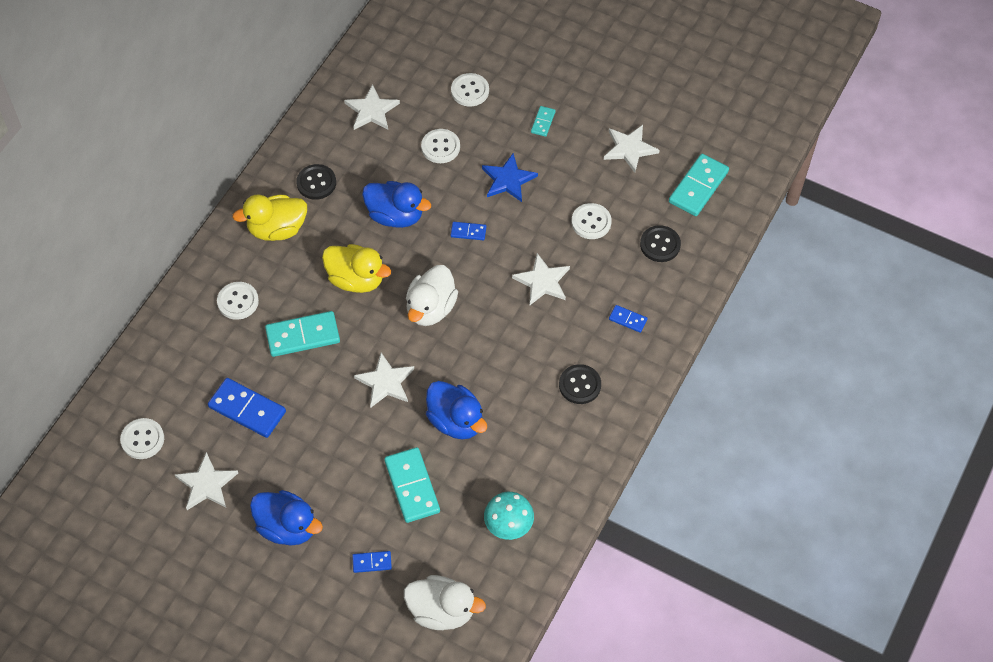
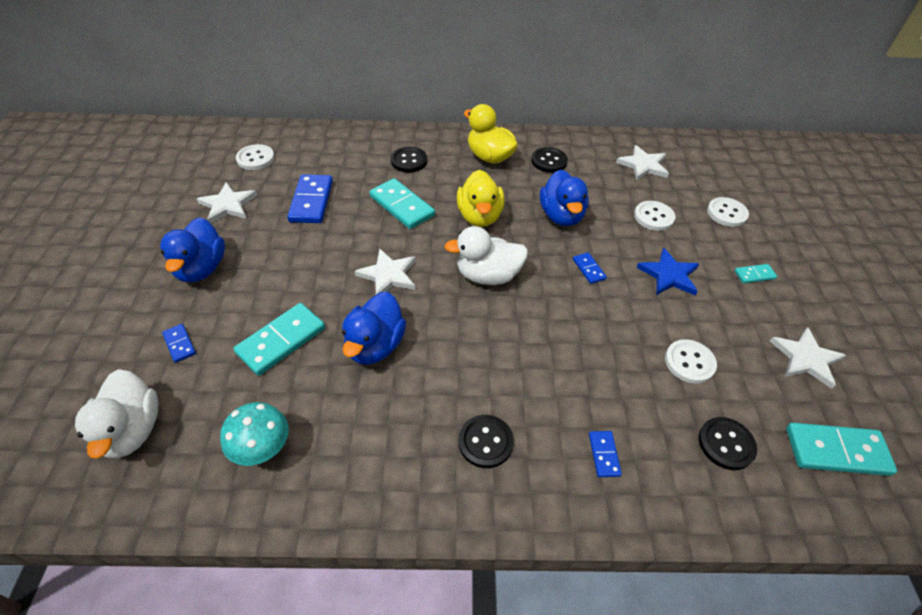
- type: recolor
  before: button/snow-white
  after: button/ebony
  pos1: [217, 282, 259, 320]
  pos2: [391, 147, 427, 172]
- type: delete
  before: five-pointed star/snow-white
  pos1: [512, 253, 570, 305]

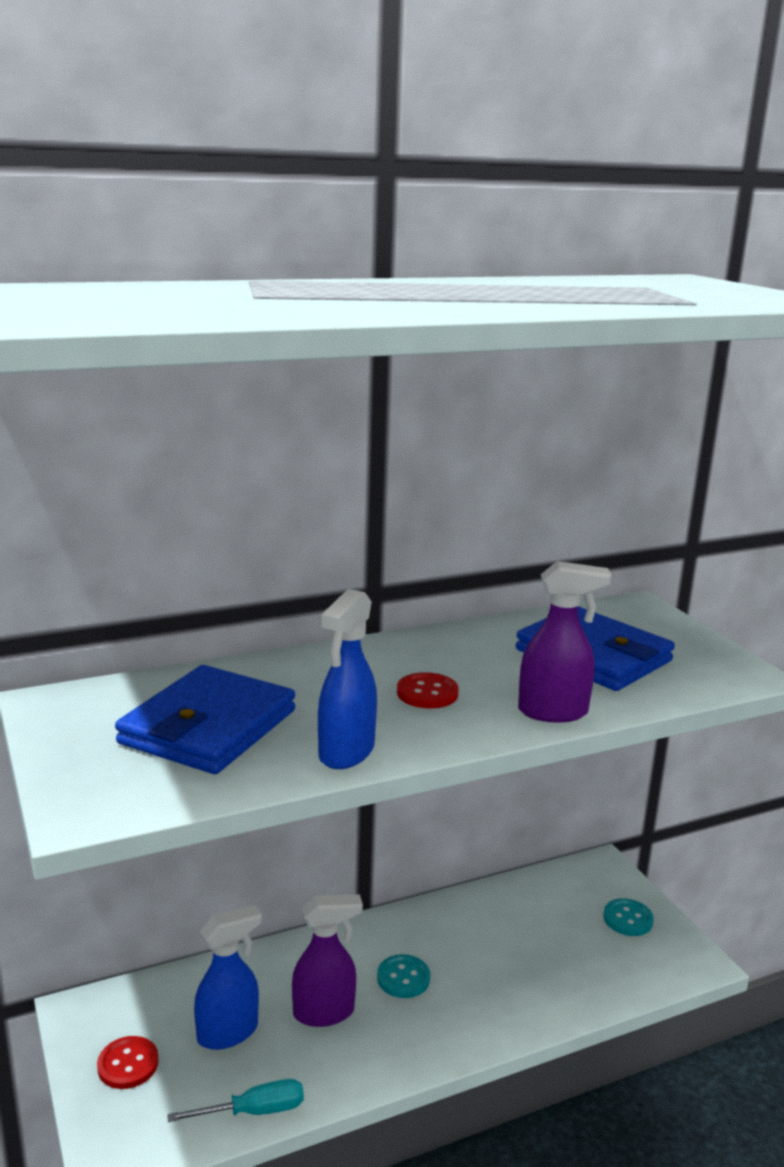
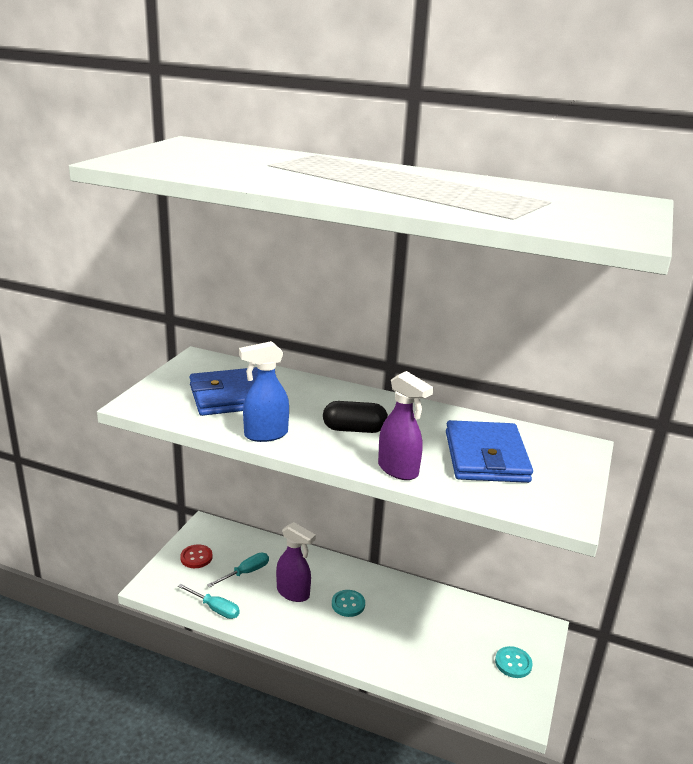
- type: replace
  before: sprayer/blue
  after: screwdriver/teal
  pos1: [194, 905, 262, 1050]
  pos2: [207, 553, 269, 587]
- type: replace
  before: button/red
  after: capsule/ebony
  pos1: [397, 672, 459, 708]
  pos2: [323, 401, 388, 433]

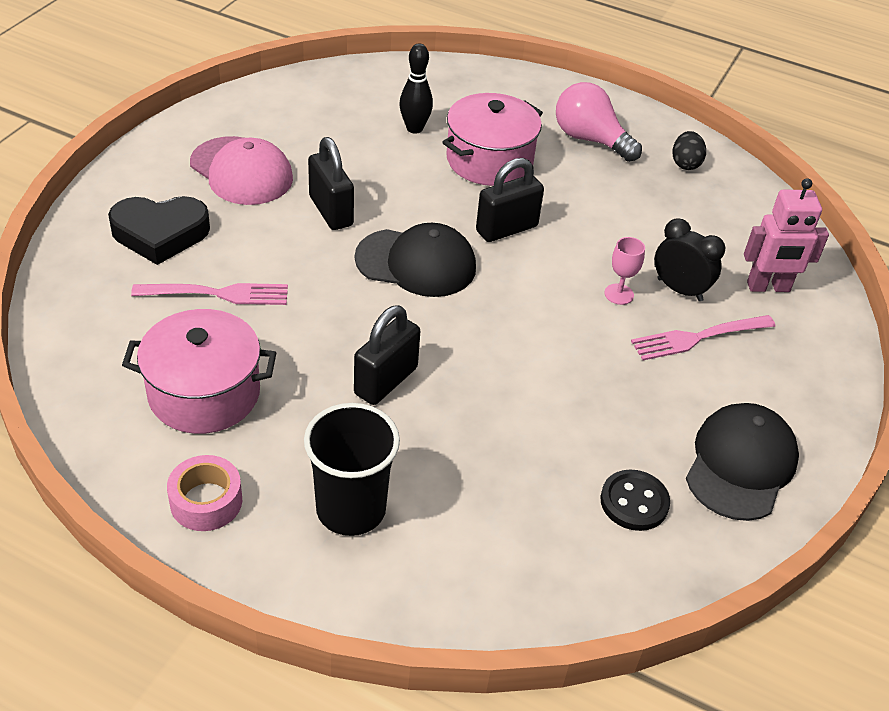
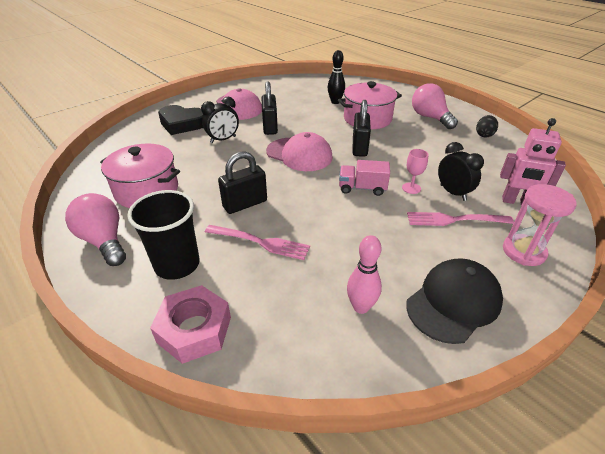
- type: move
  before: fork/rose-pink
  pos1: [131, 283, 288, 305]
  pos2: [205, 225, 310, 260]
- type: replace
  before: roll of tape/rose-pink
  after: light bulb/rose-pink
  pos1: [167, 455, 242, 531]
  pos2: [65, 193, 126, 266]
- type: recolor
  before: baseball cap/ebony
  after: baseball cap/rose-pink
  pos1: [355, 223, 476, 297]
  pos2: [266, 132, 333, 171]
- type: rotate
  before: small lock/ebony
  pos1: [476, 158, 544, 242]
  pos2: [353, 100, 371, 157]
  turn: -75
- type: replace
  before: button/ebony
  after: skittle/rose-pink
  pos1: [600, 470, 670, 531]
  pos2: [347, 235, 382, 314]
- type: insert
  after: hexagon nut/rose-pink
  pos2: [150, 285, 231, 364]
- type: insert
  after: alarm clock/ebony
  pos2: [201, 97, 239, 143]
- type: insert
  after: truck/rose-pink
  pos2: [339, 160, 390, 196]
- type: insert
  after: sand timer/rose-pink
  pos2: [503, 184, 577, 266]

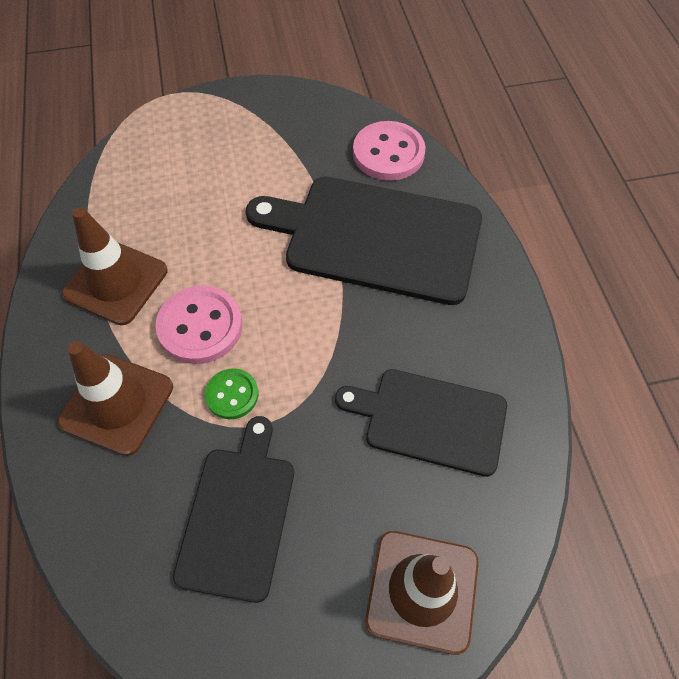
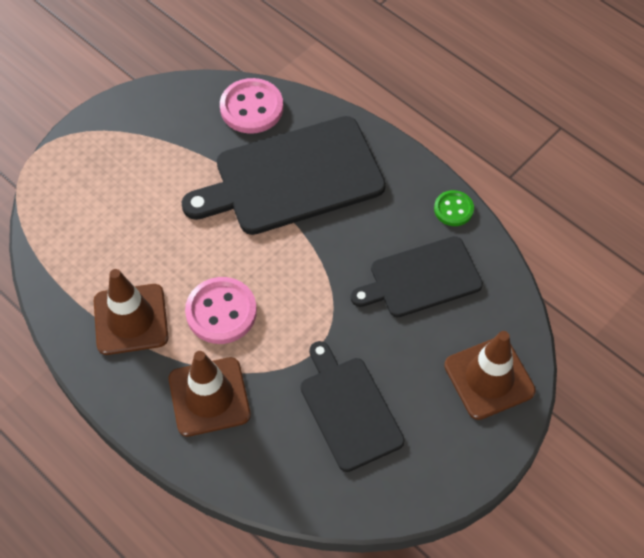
- type: move
  before: button/green
  pos1: [205, 368, 258, 419]
  pos2: [434, 190, 474, 226]

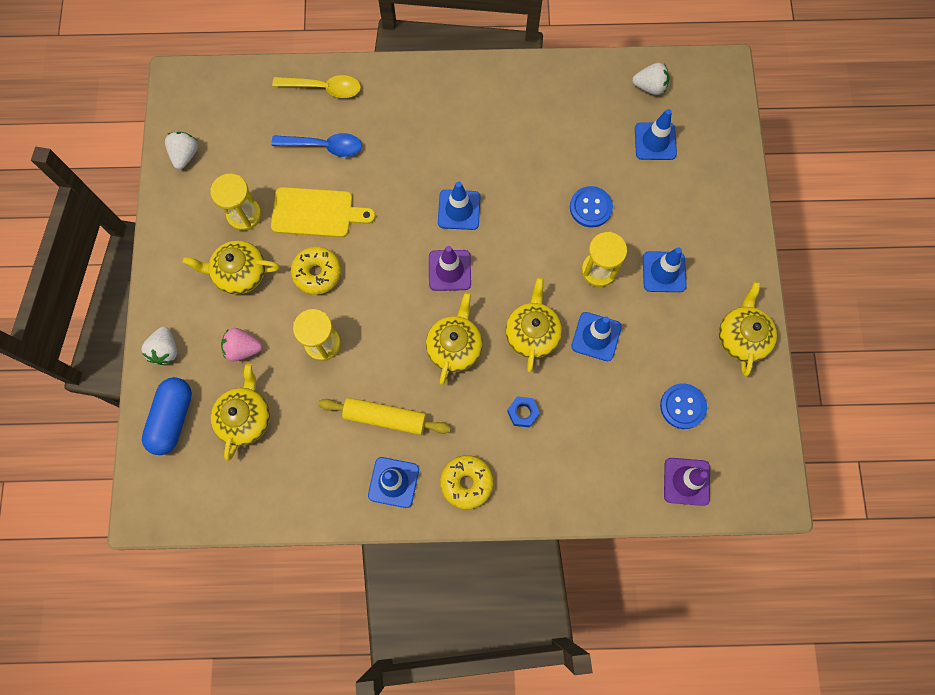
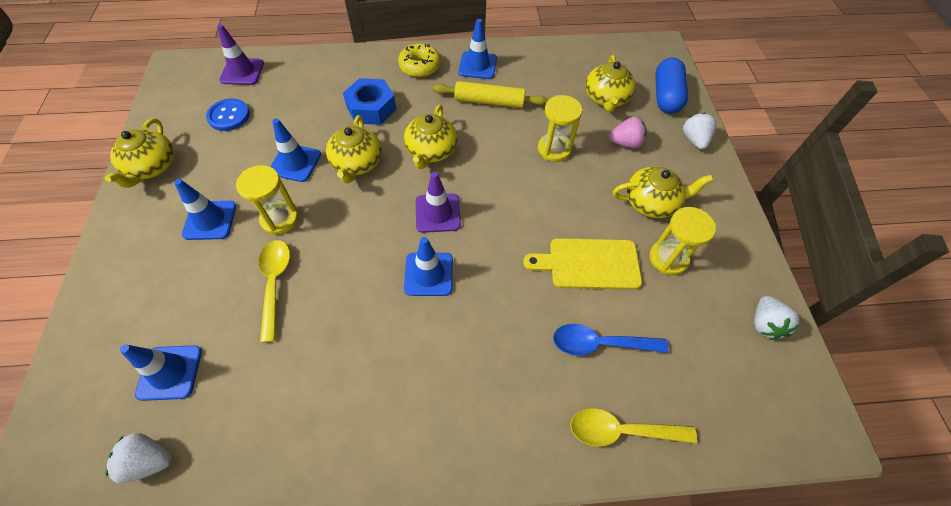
- type: delete
  before: donut/golden
  pos1: [291, 247, 341, 295]
- type: resize
  before: hexagon nut/blue
  pos1: [507, 396, 540, 427]
  pos2: [343, 78, 396, 125]
  scale: 1.81
- type: replace
  before: button/blue
  after: tablespoon/golden
  pos1: [570, 186, 613, 228]
  pos2: [259, 240, 290, 343]

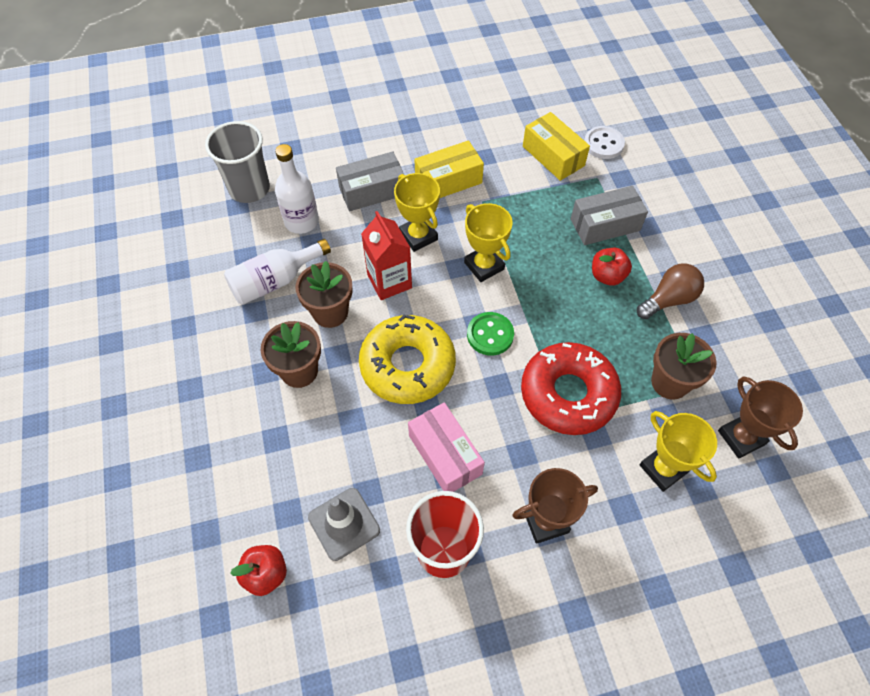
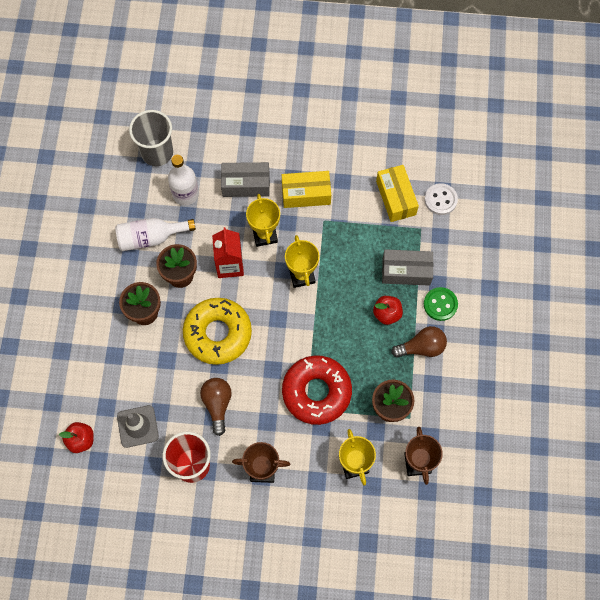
- type: replace
  before: box/rose-pink
  after: light bulb/brown
  pos1: [408, 402, 485, 492]
  pos2: [200, 378, 232, 436]
- type: move
  before: button/green
  pos1: [467, 312, 514, 356]
  pos2: [424, 287, 458, 321]

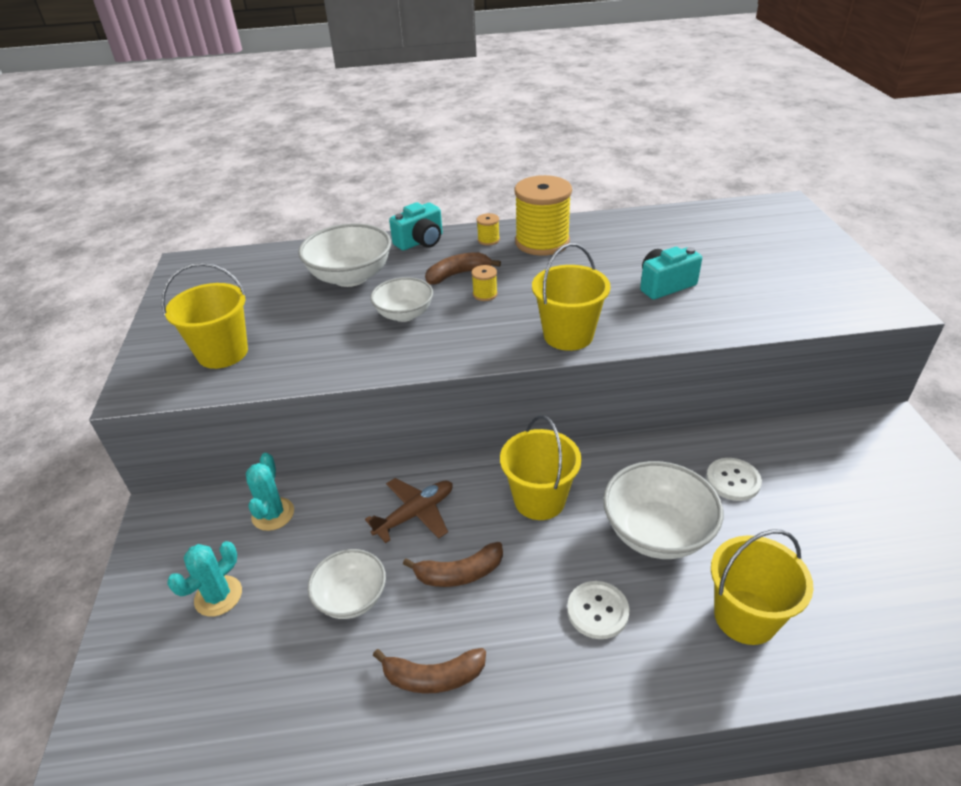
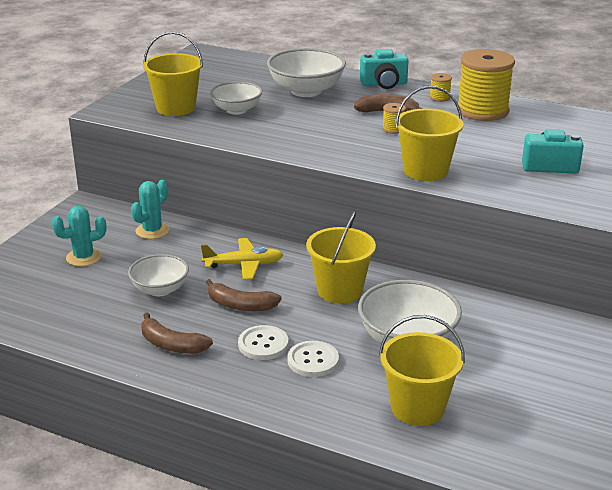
- type: recolor
  before: toy plane/brown
  after: toy plane/golden
  pos1: [365, 478, 453, 543]
  pos2: [201, 238, 283, 280]
- type: move
  before: deep dish/snow-white
  pos1: [370, 277, 433, 322]
  pos2: [210, 81, 262, 115]
- type: move
  before: button/snow-white
  pos1: [706, 458, 762, 501]
  pos2: [238, 325, 288, 360]

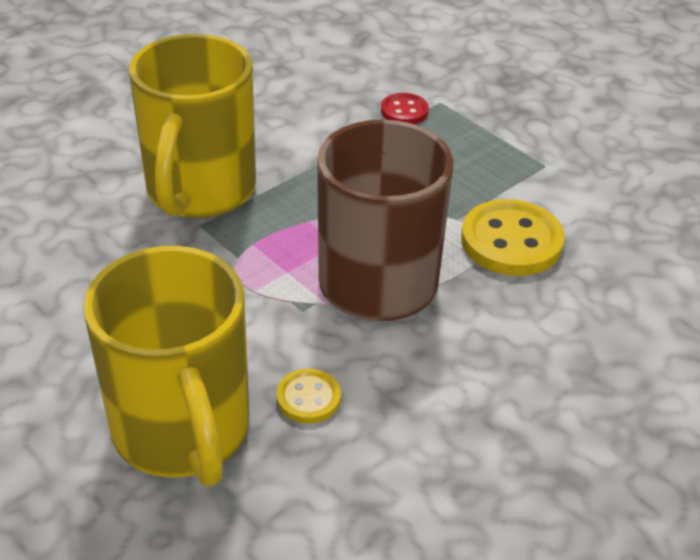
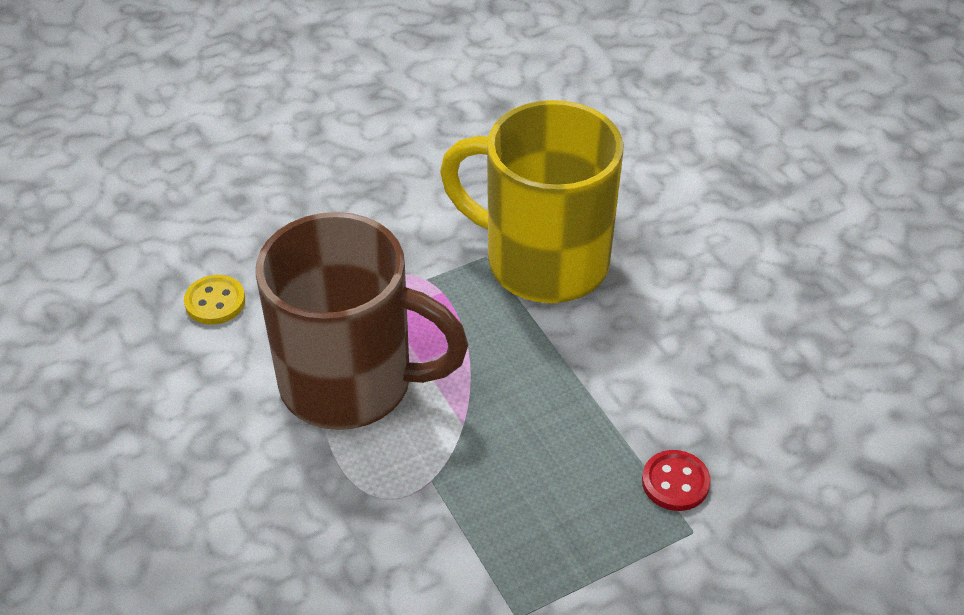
- type: delete
  before: coffee mug/golden
  pos1: [83, 246, 249, 487]
- type: delete
  before: button/golden
  pos1: [461, 199, 565, 276]

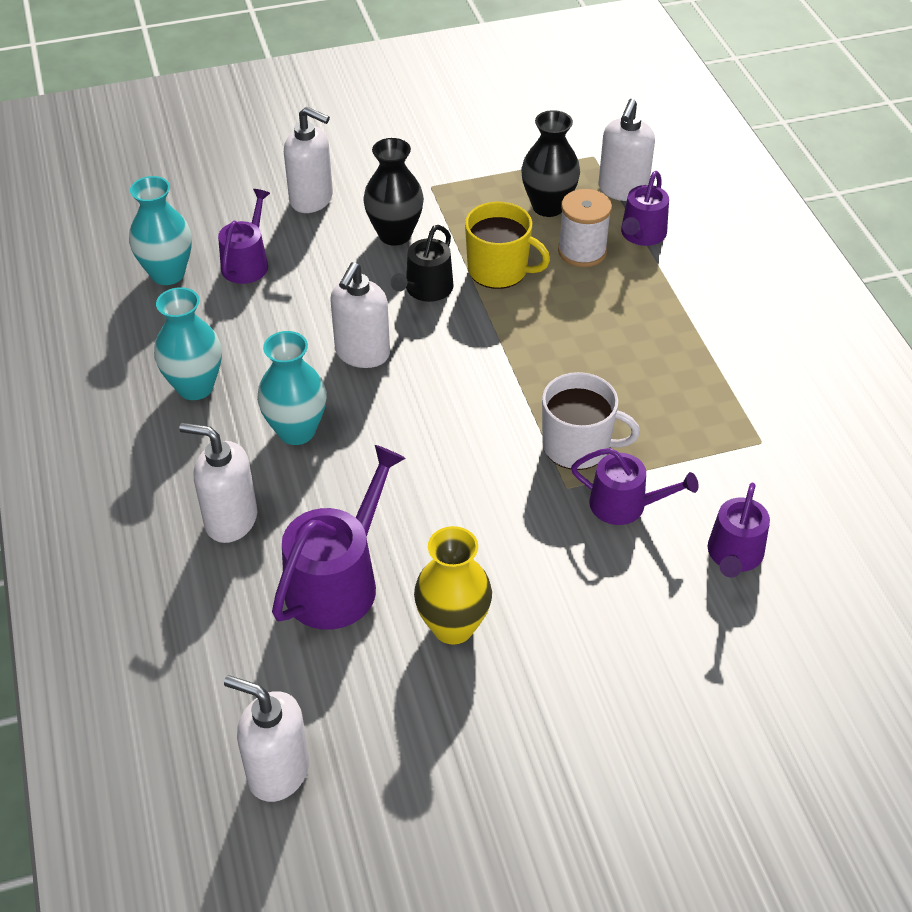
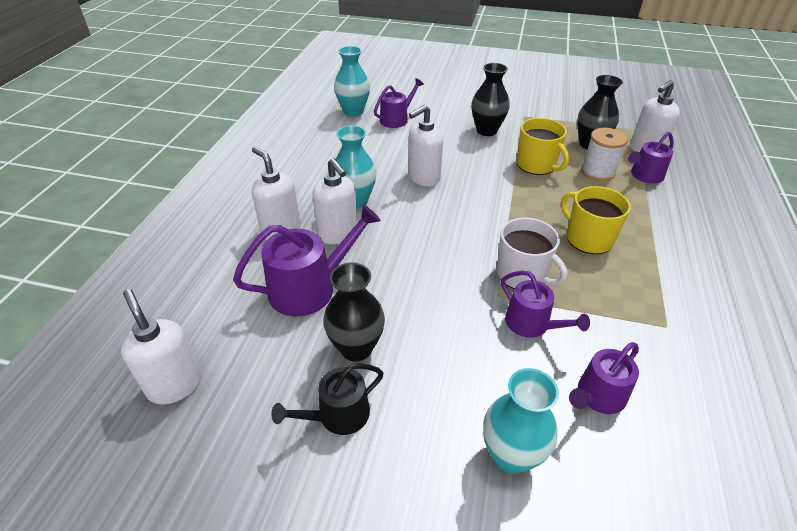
- type: move
  before: tall vase/teal
  pos1: [154, 287, 222, 400]
  pos2: [483, 368, 559, 474]
- type: move
  before: soap pump/snow-white
  pos1: [284, 107, 333, 213]
  pos2: [312, 158, 357, 245]
- type: move
  before: sprinkling can/ebony
  pos1: [391, 225, 454, 302]
  pos2: [271, 363, 384, 435]
- type: recolor
  before: tall vase/golden
  after: tall vase/ebony
  pos1: [414, 526, 492, 645]
  pos2: [323, 262, 385, 362]
- type: insert
  after: coffee mug/golden
  pos2: [561, 186, 631, 254]

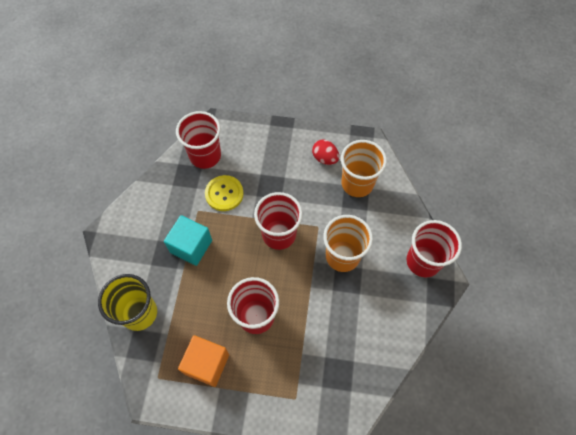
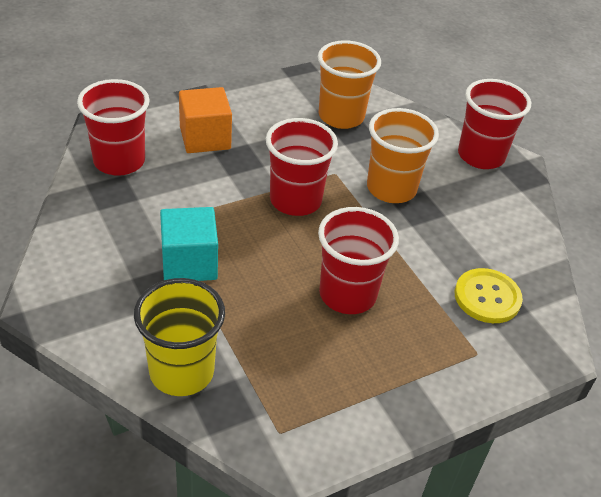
- type: move
  before: solid cube/orange-coloured
  pos1: [178, 335, 229, 387]
  pos2: [179, 87, 232, 153]
- type: move
  before: button/golden
  pos1: [205, 175, 244, 211]
  pos2: [455, 268, 523, 323]
- type: delete
  before: egg/red
  pos1: [312, 140, 339, 165]

